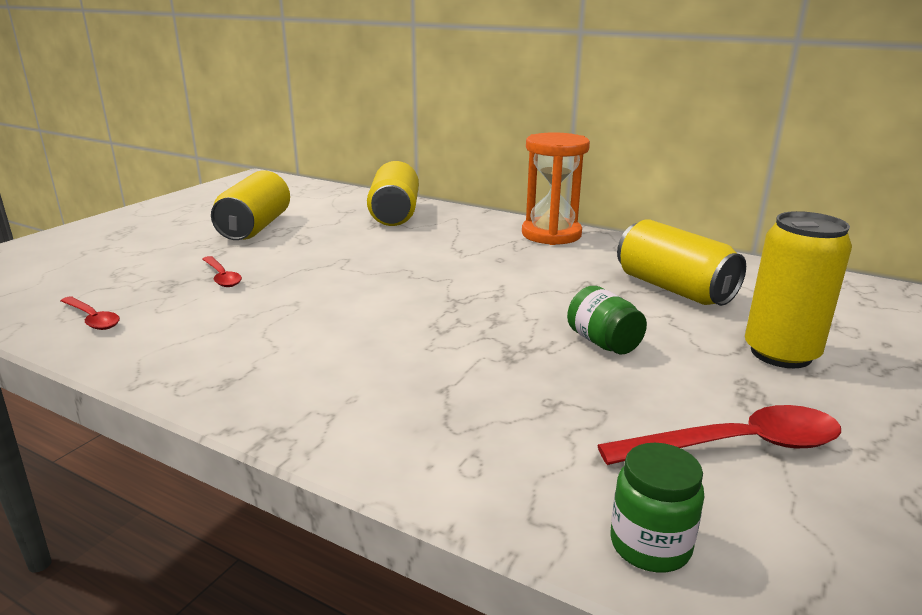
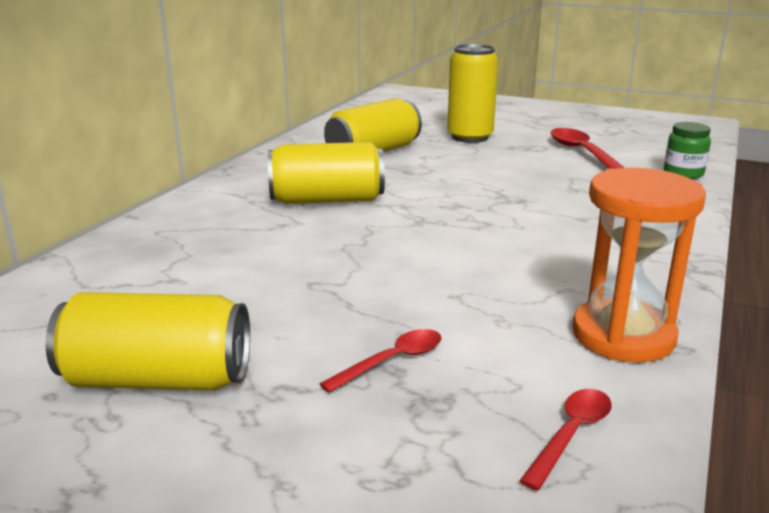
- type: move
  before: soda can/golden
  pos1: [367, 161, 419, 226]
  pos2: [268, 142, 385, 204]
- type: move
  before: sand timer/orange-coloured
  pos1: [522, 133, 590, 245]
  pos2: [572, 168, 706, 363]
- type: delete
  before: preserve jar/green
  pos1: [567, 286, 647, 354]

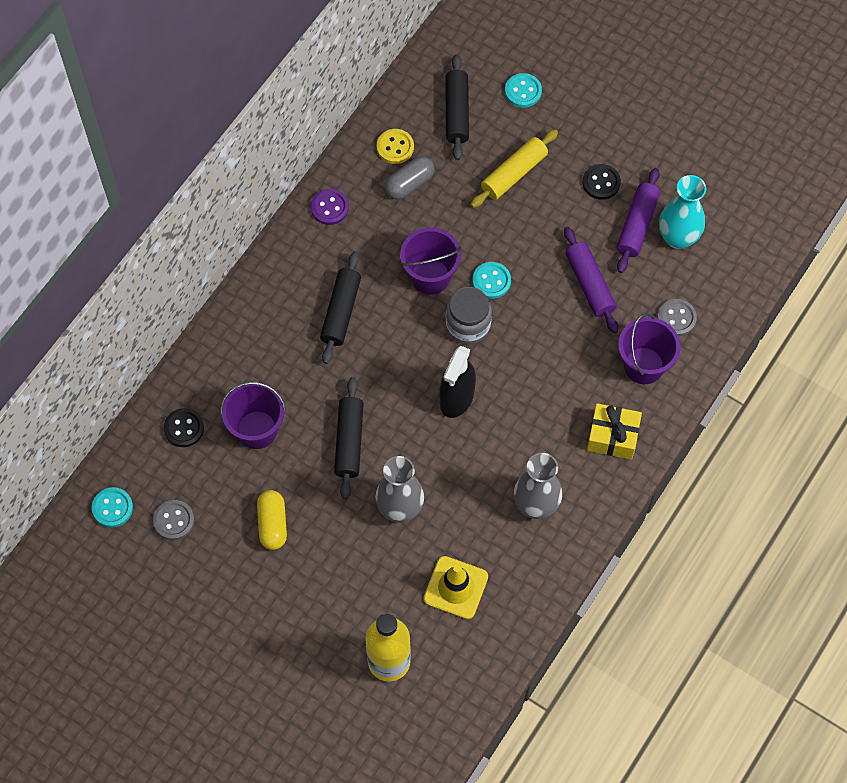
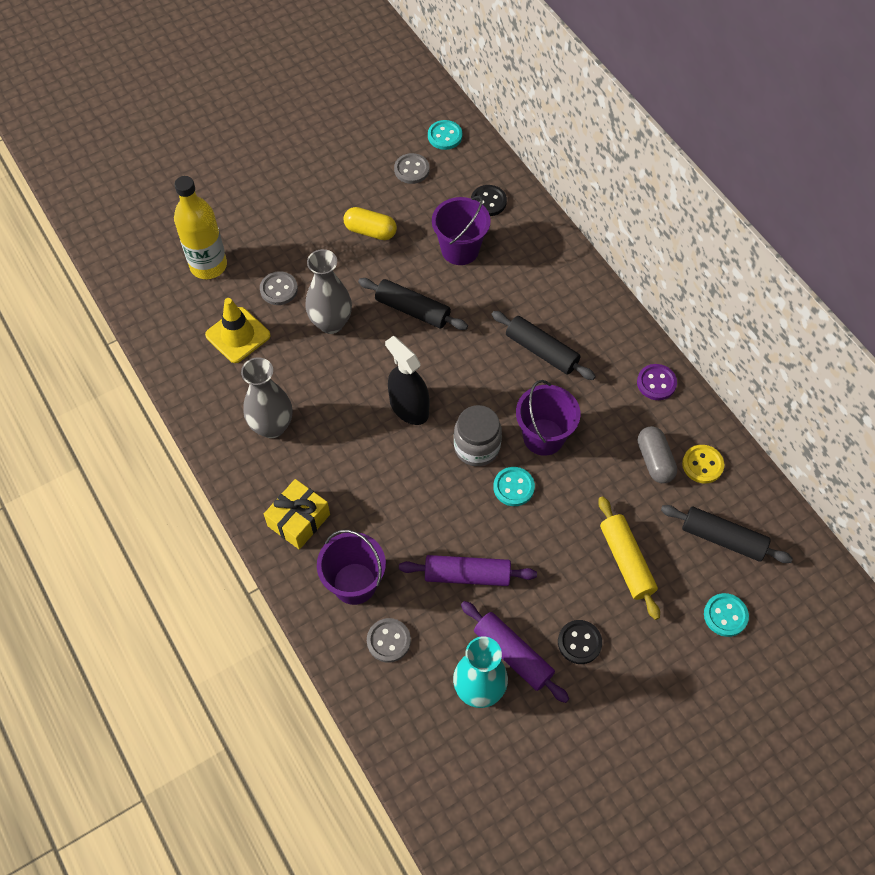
- type: insert
  after: button/gray
  pos2: [260, 271, 298, 305]

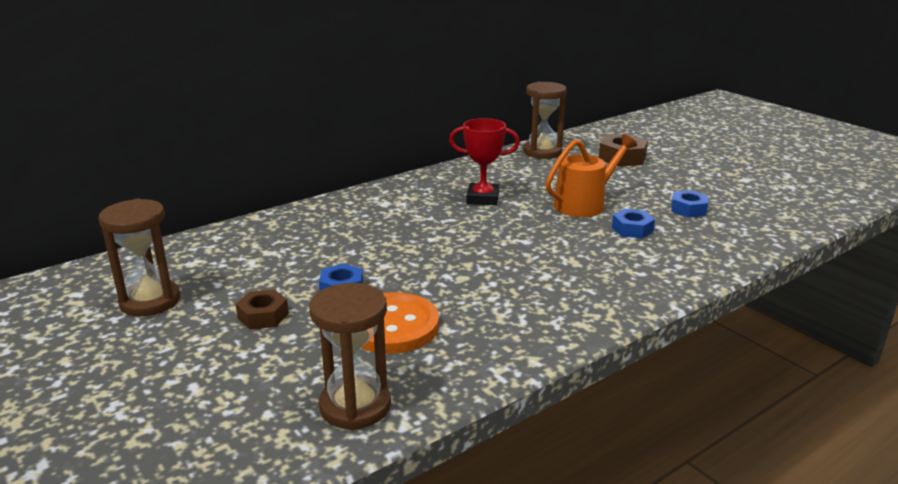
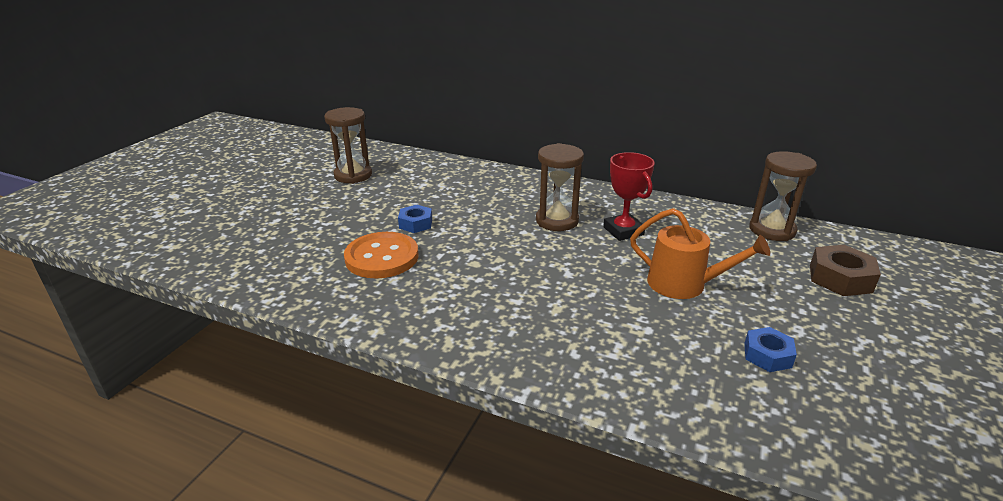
- type: delete
  before: hexagon nut/brown
  pos1: [235, 289, 289, 329]
- type: move
  before: sand timer/brown
  pos1: [309, 283, 391, 430]
  pos2: [536, 143, 584, 231]
- type: delete
  before: hexagon nut/blue
  pos1: [612, 209, 655, 239]

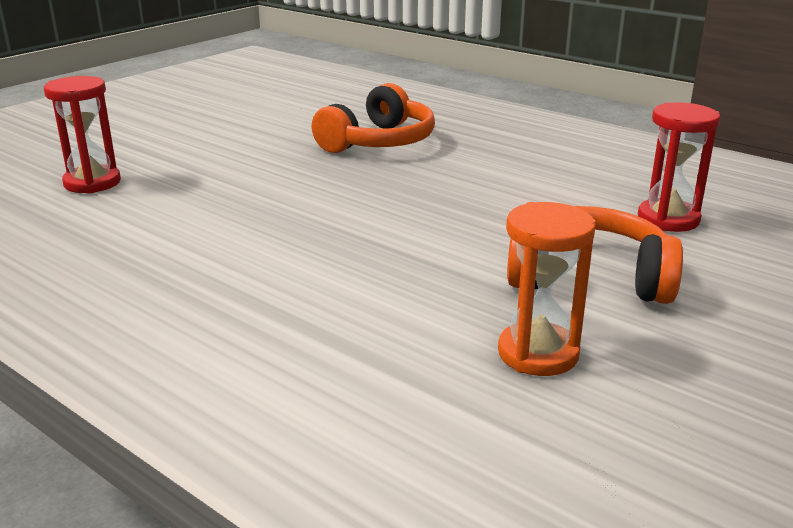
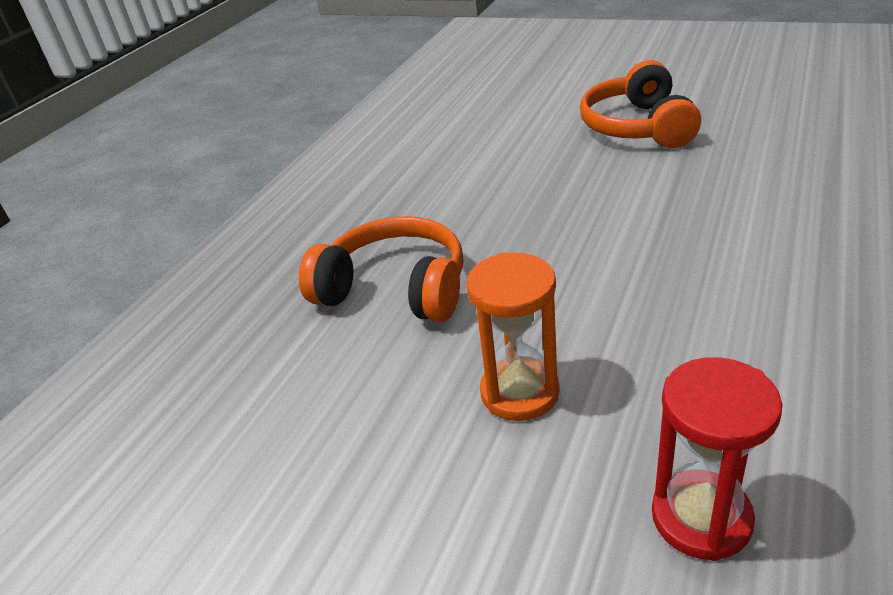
- type: move
  before: sand timer/orange-coloured
  pos1: [498, 202, 596, 376]
  pos2: [467, 252, 560, 421]
- type: delete
  before: sand timer/red
  pos1: [638, 102, 720, 232]

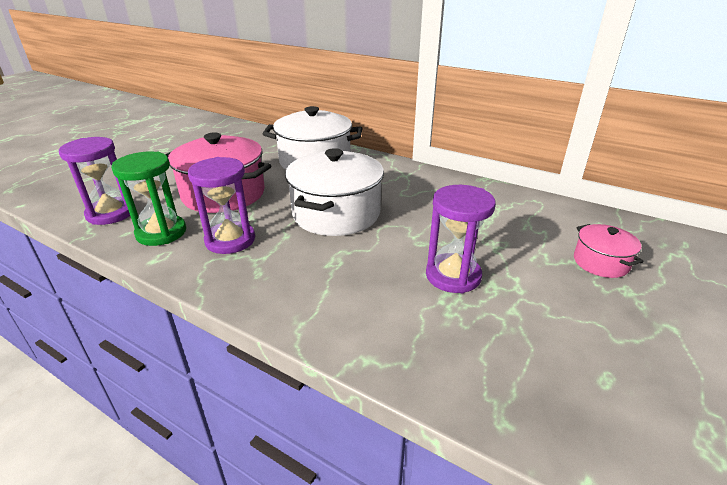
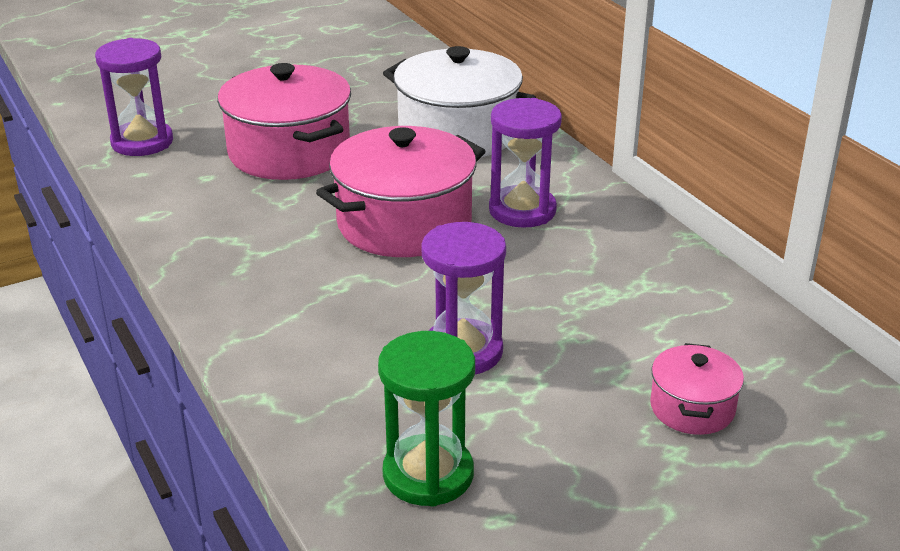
- type: move
  before: sand timer/green
  pos1: [111, 152, 186, 246]
  pos2: [378, 331, 475, 507]
- type: move
  before: sand timer/royal purple
  pos1: [188, 157, 255, 254]
  pos2: [489, 98, 562, 228]
- type: recolor
  before: cooking pot/snow-white
  after: cooking pot/rose-pink
  pos1: [285, 148, 384, 236]
  pos2: [316, 126, 485, 257]

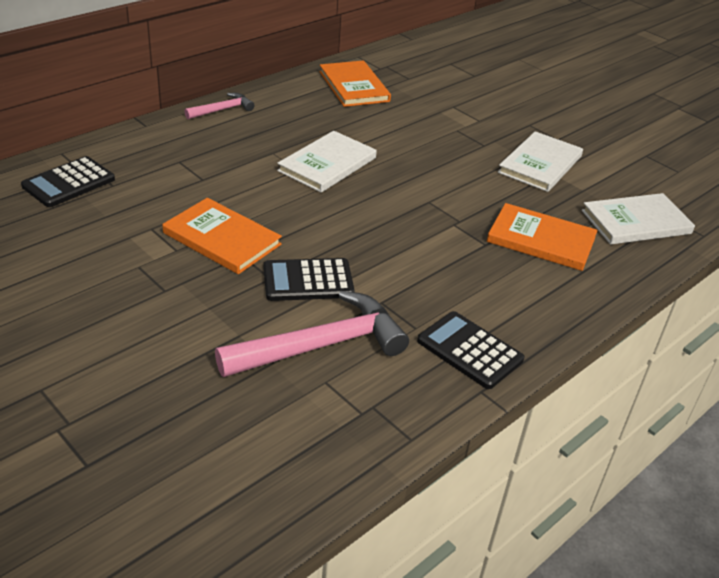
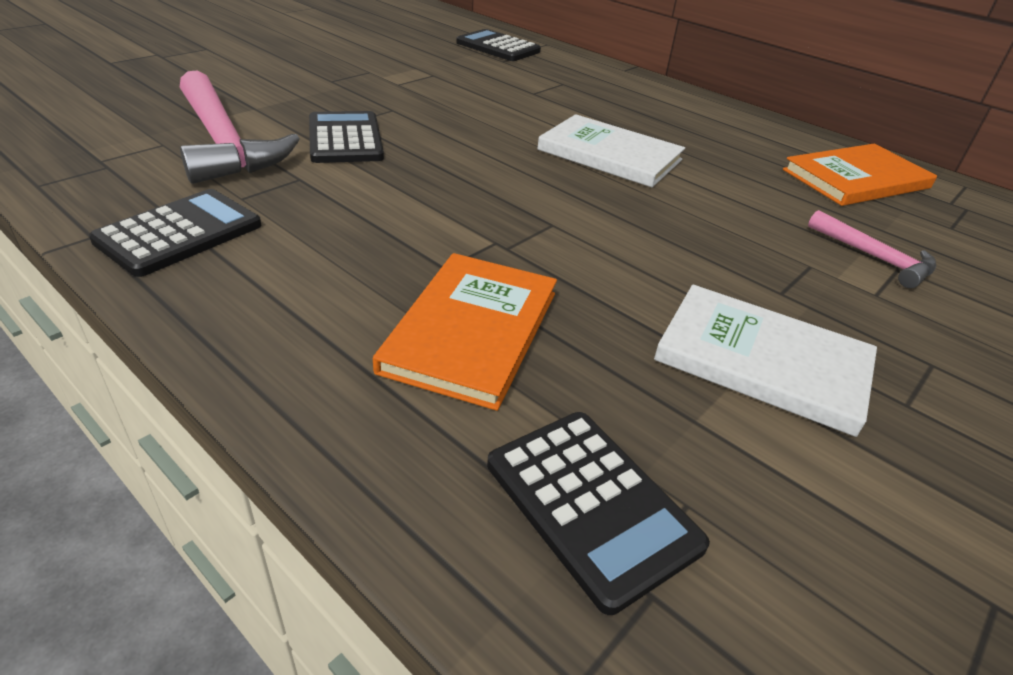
- type: delete
  before: hardback/orange-coloured
  pos1: [162, 198, 282, 274]
- type: move
  before: hammer/rose-pink
  pos1: [184, 93, 255, 119]
  pos2: [808, 210, 936, 288]
- type: replace
  before: hardback/snow-white
  after: calculator/ebony
  pos1: [582, 193, 695, 245]
  pos2: [487, 412, 710, 615]

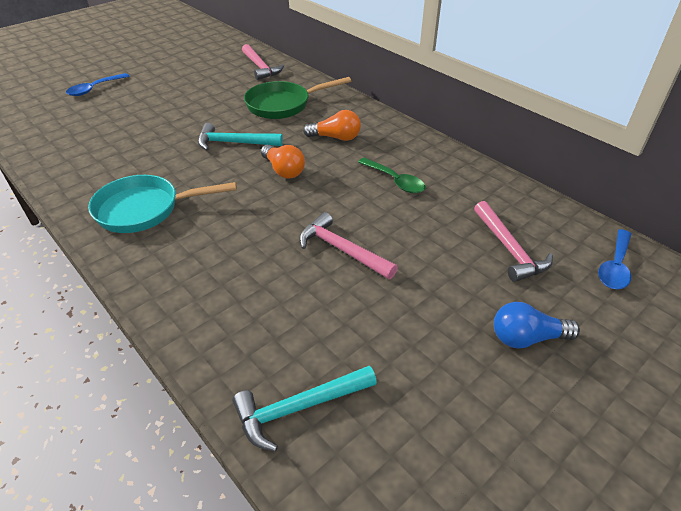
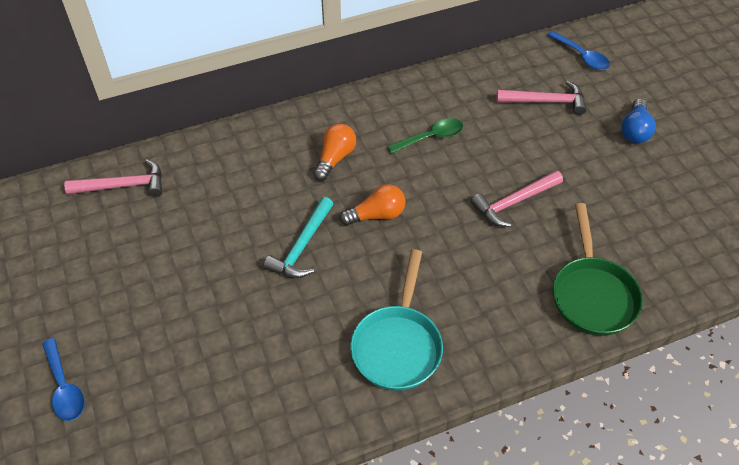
- type: delete
  before: hammer/teal
  pos1: [233, 366, 377, 451]
- type: move
  before: pan/green
  pos1: [244, 77, 351, 119]
  pos2: [553, 203, 643, 336]

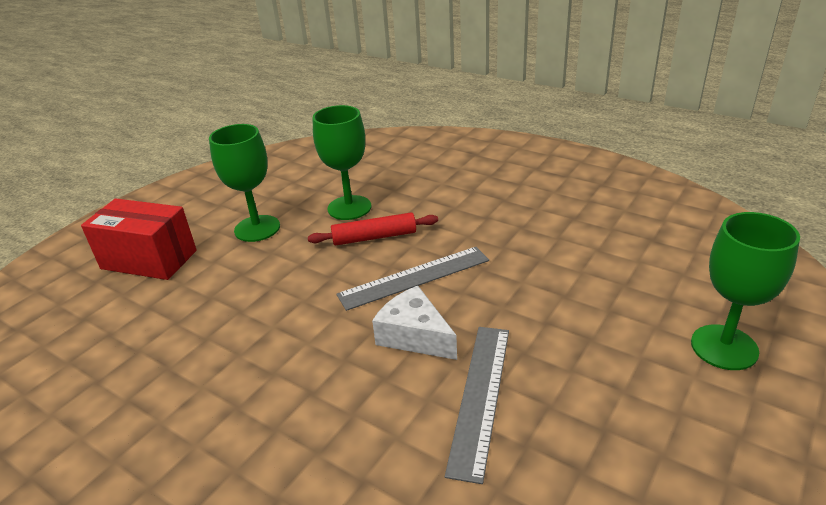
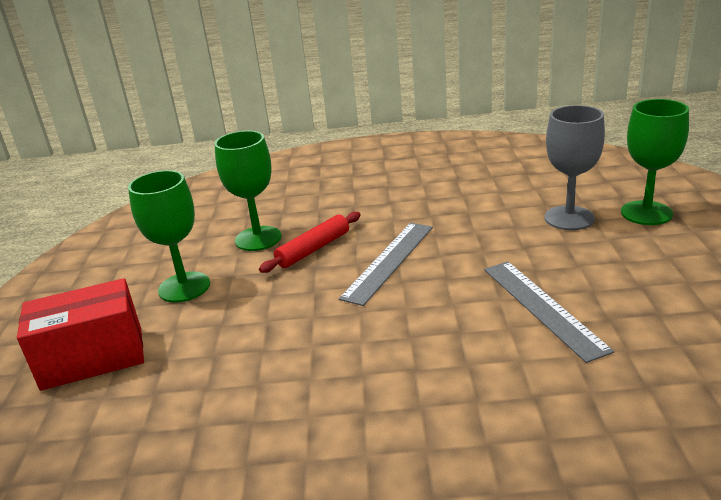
- type: delete
  before: cheese wedge/snow-white
  pos1: [372, 286, 457, 360]
- type: insert
  after: wine glass/gray
  pos2: [544, 105, 605, 230]

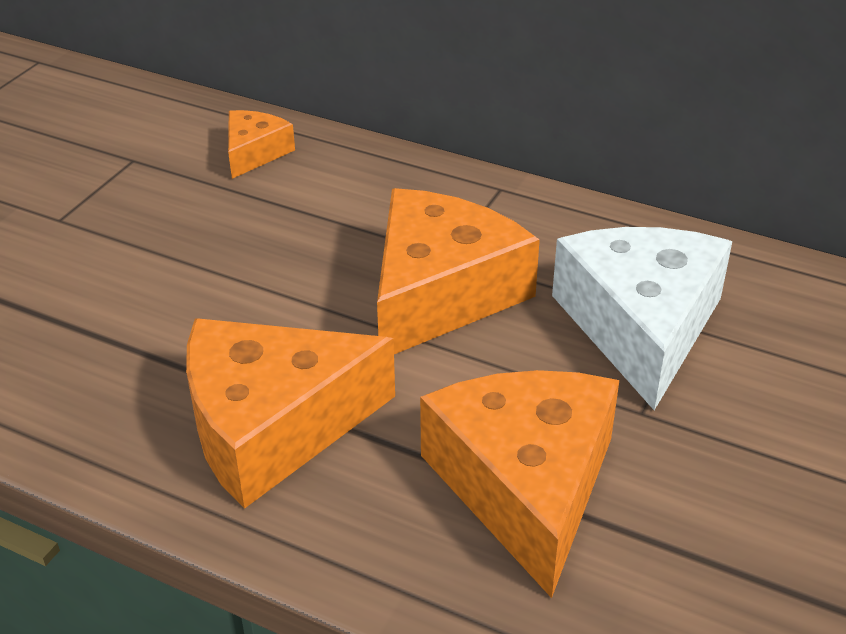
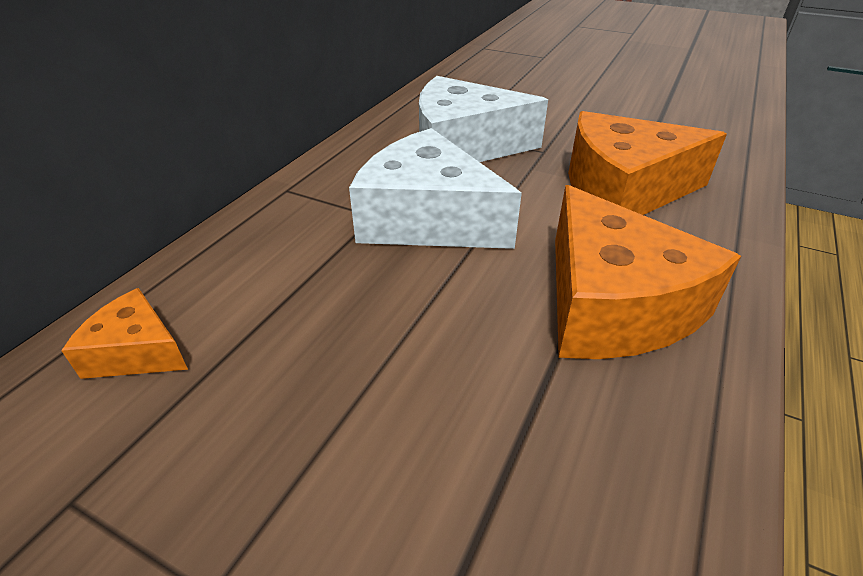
- type: recolor
  before: cheese wedge/orange-coloured
  after: cheese wedge/snow-white
  pos1: [377, 188, 540, 354]
  pos2: [349, 128, 522, 249]

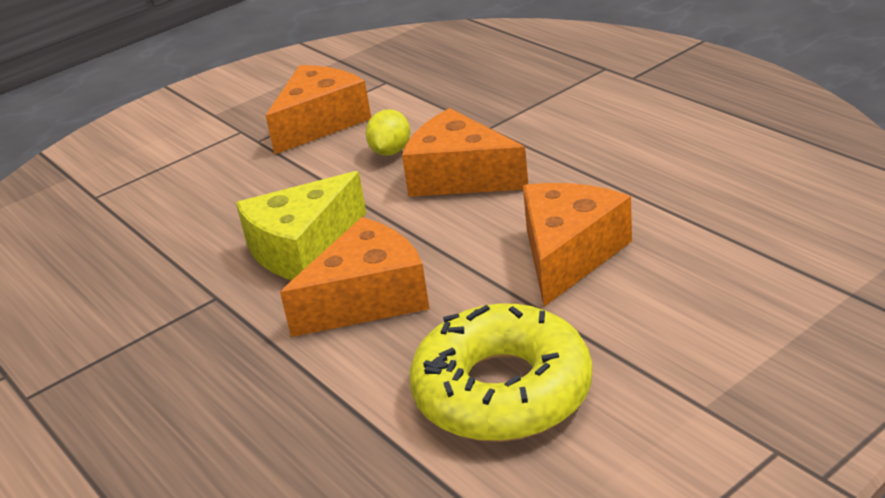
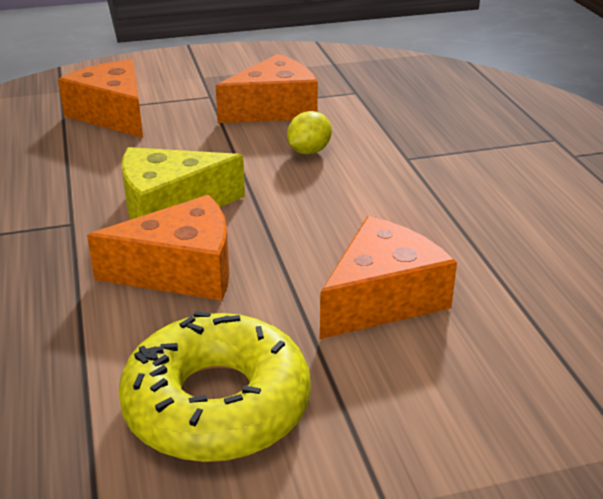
- type: move
  before: cheese wedge/orange-coloured
  pos1: [402, 108, 528, 197]
  pos2: [58, 60, 143, 138]

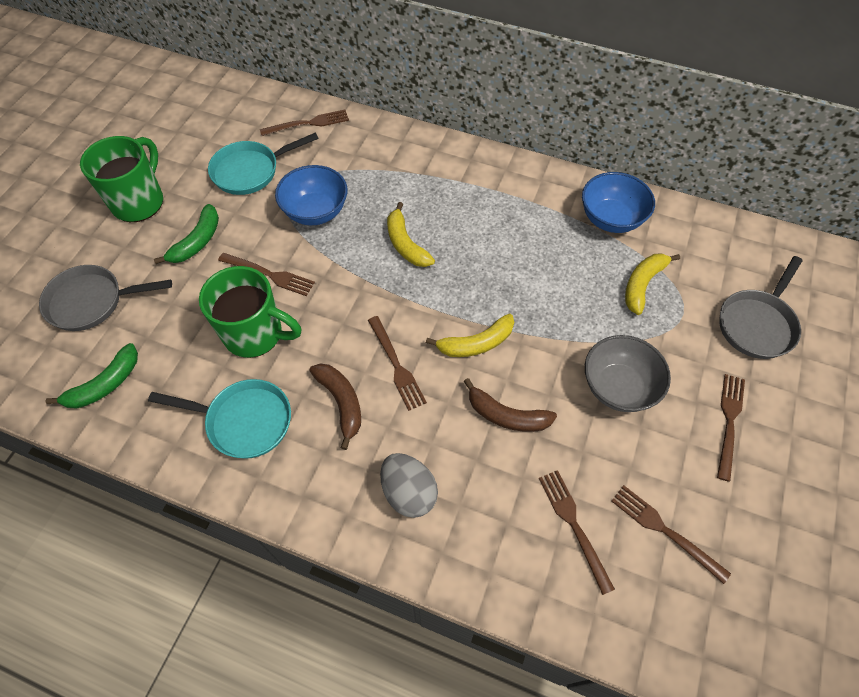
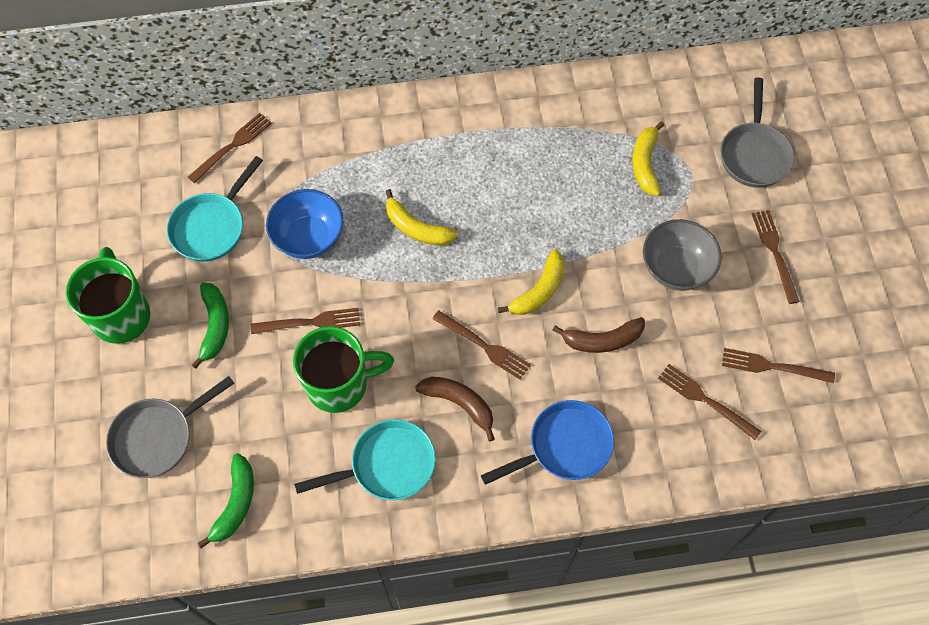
- type: replace
  before: egg/gray
  after: pan/blue
  pos1: [380, 453, 438, 518]
  pos2: [481, 400, 614, 485]
- type: delete
  before: deep dish/blue
  pos1: [582, 172, 655, 233]

